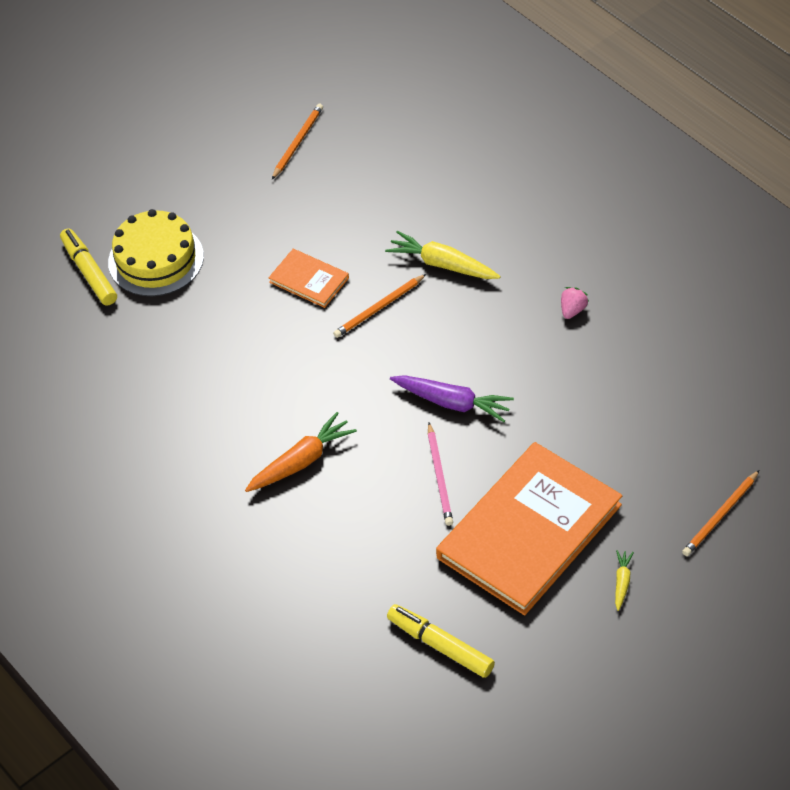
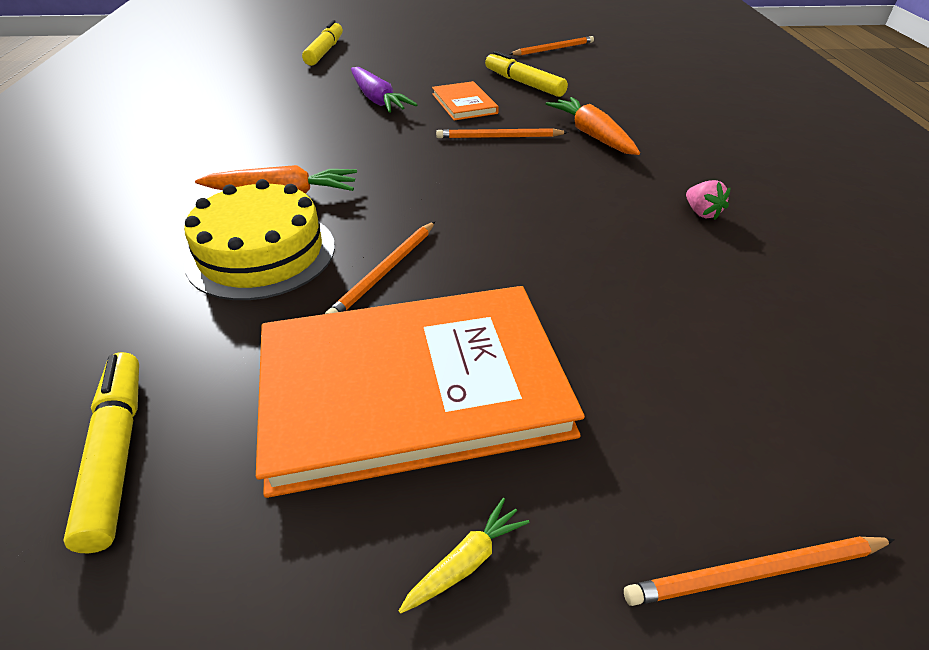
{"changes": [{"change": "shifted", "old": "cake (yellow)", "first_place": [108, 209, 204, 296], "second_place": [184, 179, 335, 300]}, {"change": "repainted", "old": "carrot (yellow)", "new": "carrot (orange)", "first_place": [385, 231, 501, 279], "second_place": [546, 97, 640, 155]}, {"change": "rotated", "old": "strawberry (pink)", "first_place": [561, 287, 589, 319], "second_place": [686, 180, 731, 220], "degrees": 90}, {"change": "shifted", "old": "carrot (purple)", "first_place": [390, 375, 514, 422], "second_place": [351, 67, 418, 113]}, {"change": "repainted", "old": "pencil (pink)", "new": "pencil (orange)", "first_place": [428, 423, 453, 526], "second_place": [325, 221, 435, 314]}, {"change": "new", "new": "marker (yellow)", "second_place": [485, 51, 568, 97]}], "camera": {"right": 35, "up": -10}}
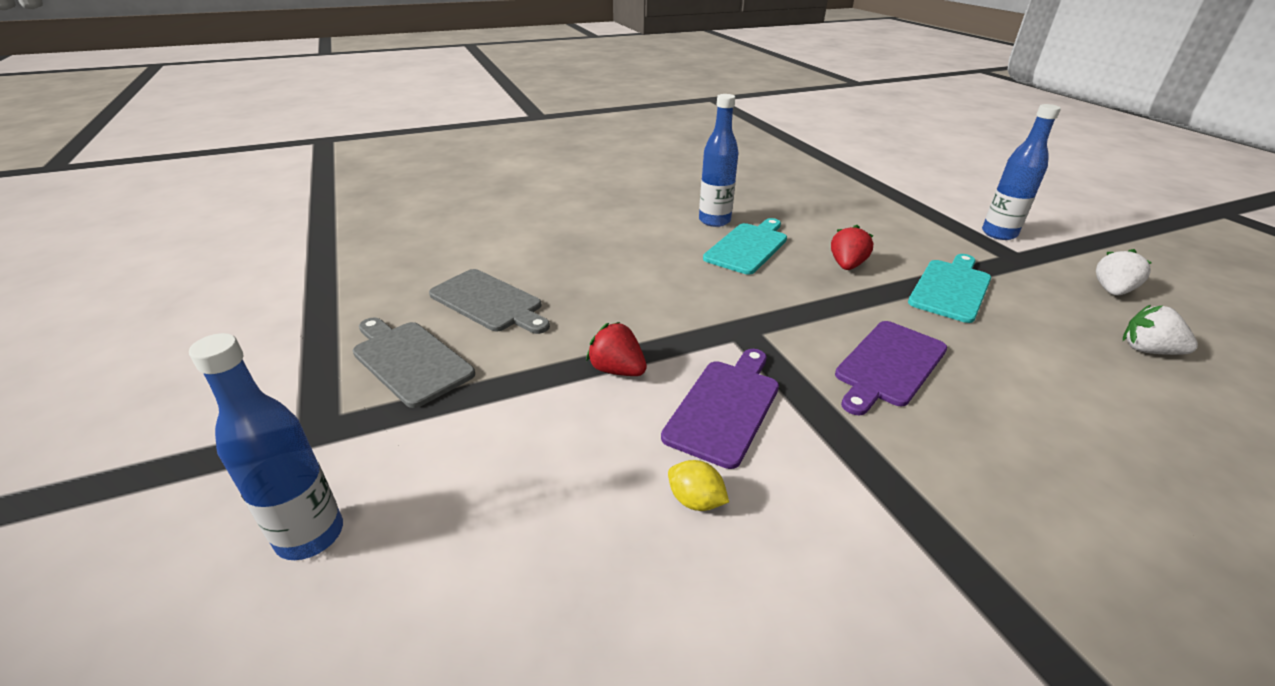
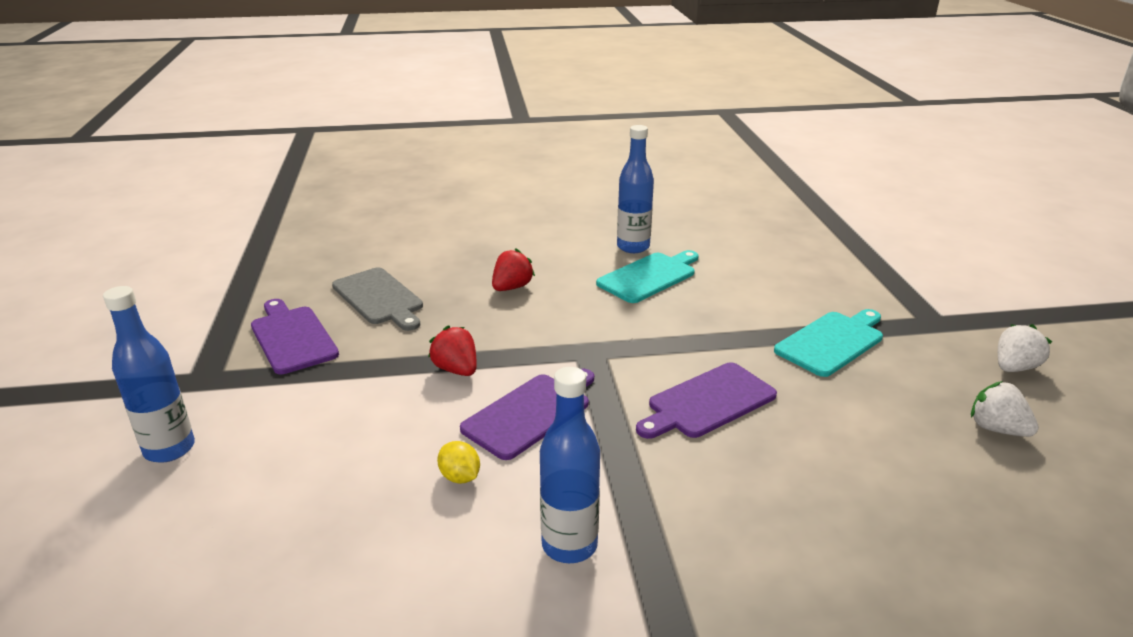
{"changes": [{"change": "shifted", "old": "bottle (blue)", "first_place": [982, 104, 1061, 240], "second_place": [540, 367, 600, 563]}, {"change": "shifted", "old": "strawberry (red)", "first_place": [831, 225, 873, 270], "second_place": [492, 248, 535, 291]}, {"change": "repainted", "old": "cutting board (grey)", "new": "cutting board (purple)", "first_place": [353, 318, 475, 408], "second_place": [251, 299, 339, 374]}], "camera": {"right": 15, "up": -5}}
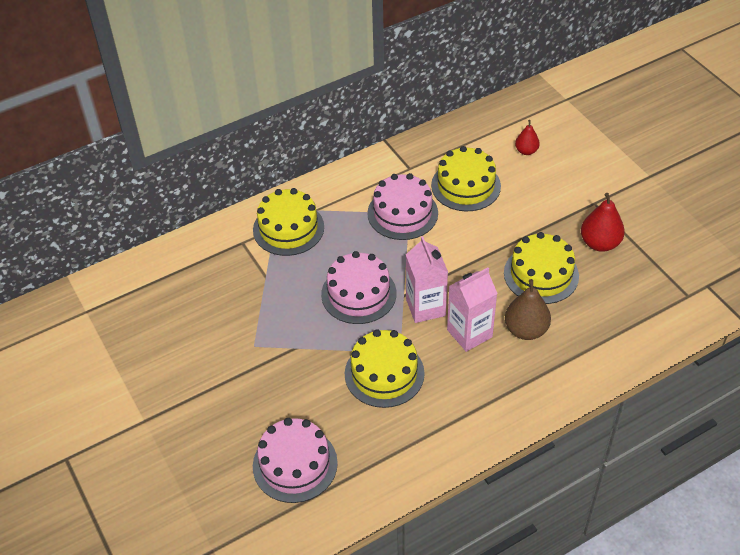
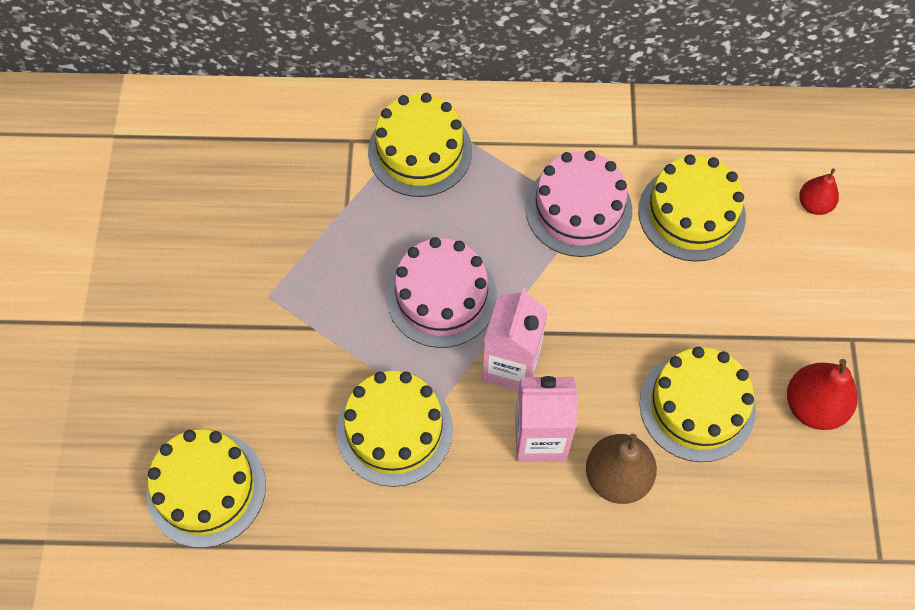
{"changes": [{"change": "repainted", "old": "cake (pink)", "new": "cake (yellow)", "first_place": [253, 418, 338, 503], "second_place": [146, 429, 266, 548]}], "camera": {"right": 30, "up": 15}}
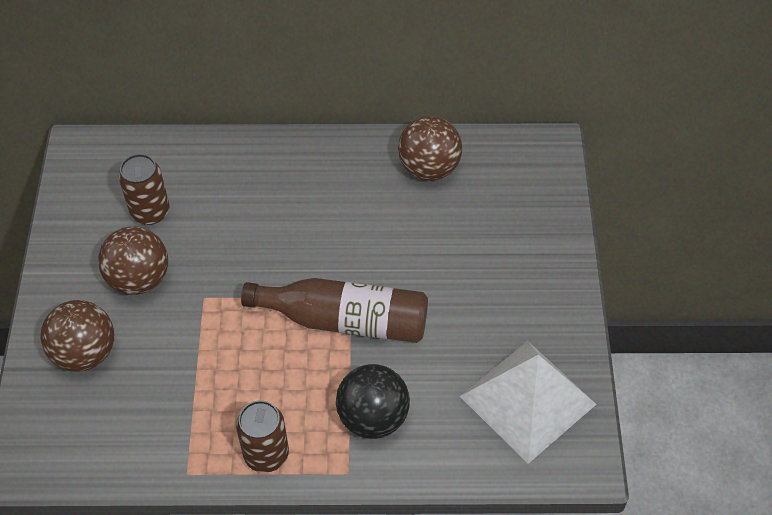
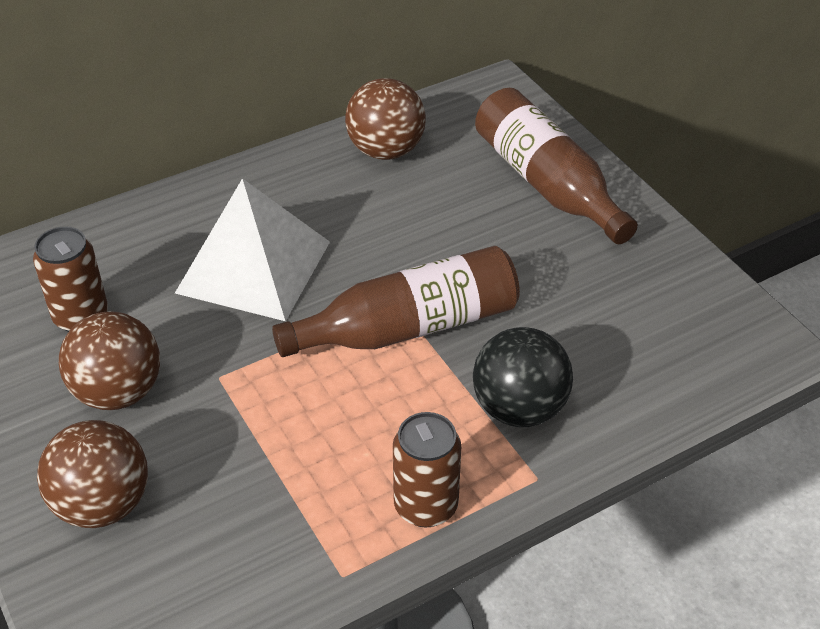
{"changes": [{"change": "shifted", "old": "pyramid (white)", "first_place": [460, 341, 596, 464], "second_place": [175, 178, 330, 321]}, {"change": "new", "new": "bottle (brown)", "second_place": [475, 88, 638, 244]}], "camera": {"right": -30, "up": -10}}
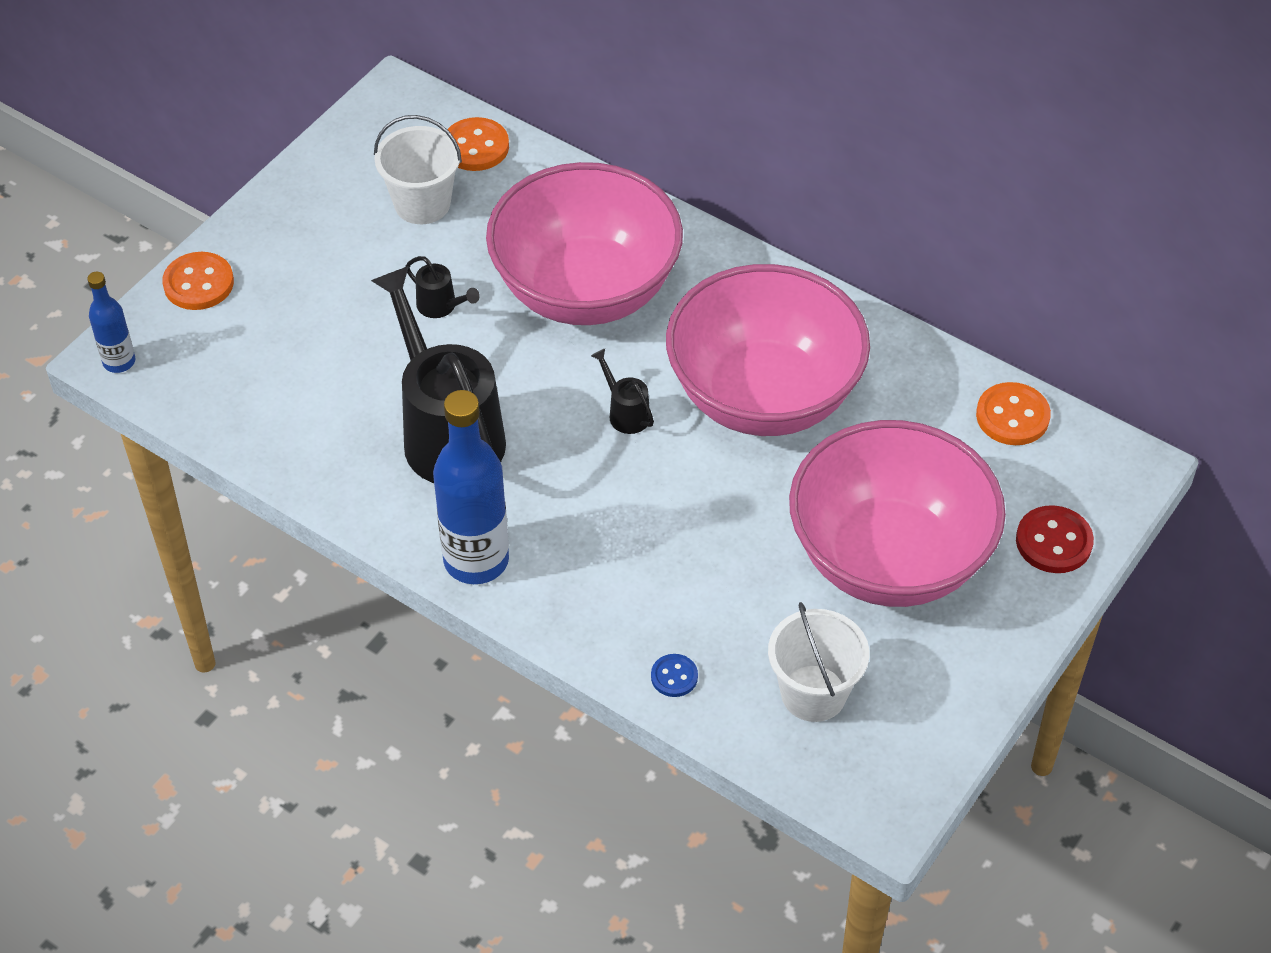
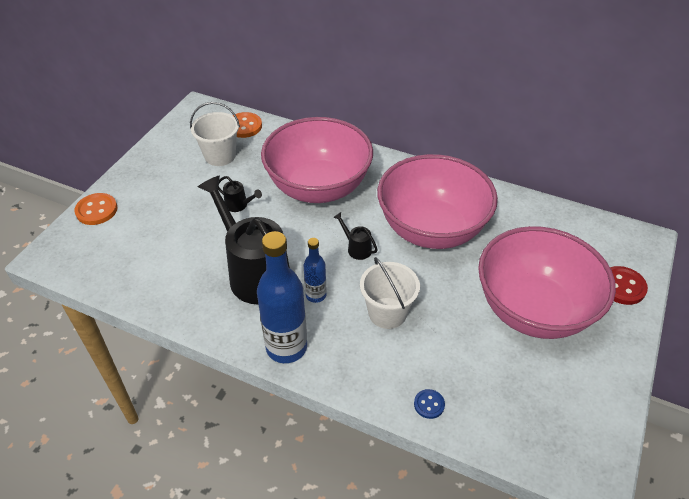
{"changes": [{"change": "shifted", "old": "bottle (blue)", "first_place": [87, 272, 135, 373], "second_place": [304, 238, 327, 303]}, {"change": "gone", "old": "button (orange)", "first_place": [976, 382, 1051, 445]}, {"change": "shifted", "old": "bucket (white)", "first_place": [768, 602, 869, 722], "second_place": [360, 257, 420, 329]}], "camera": {"right": -10, "up": -5}}
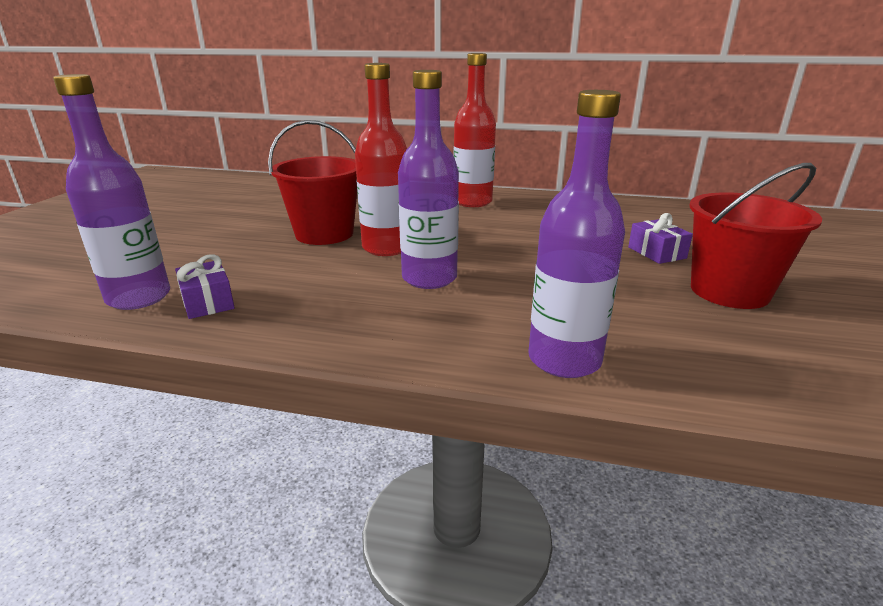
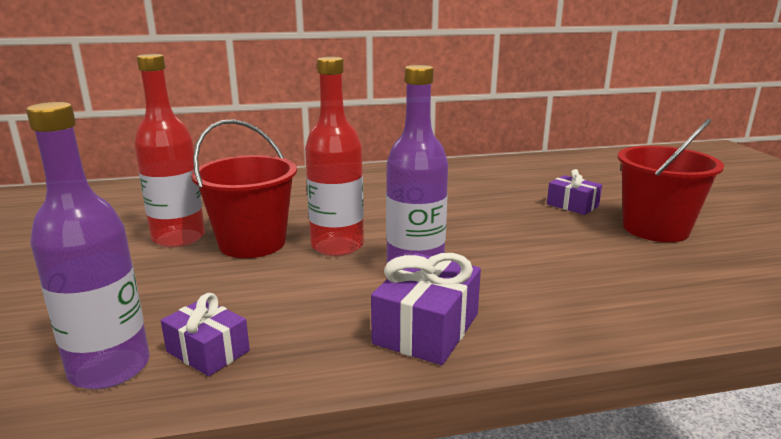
{"changes": [{"change": "shifted", "old": "bottle (red)", "first_place": [454, 53, 496, 207], "second_place": [134, 54, 205, 247]}, {"change": "gone", "old": "bottle (purple)", "first_place": [528, 90, 625, 378]}, {"change": "new", "new": "gift (purple)", "second_place": [371, 253, 481, 365]}], "camera": {"right": -25, "up": -5}}
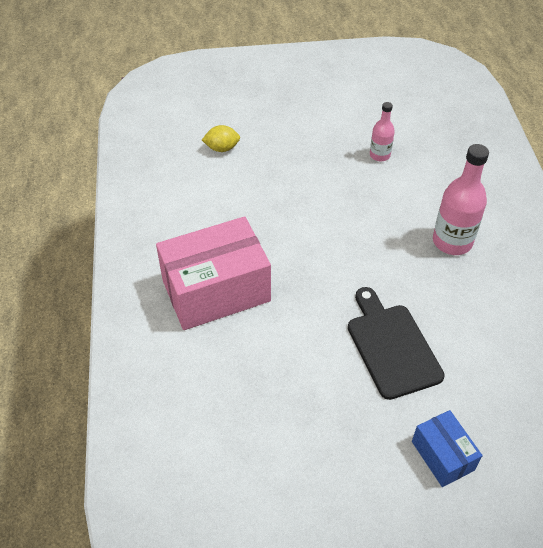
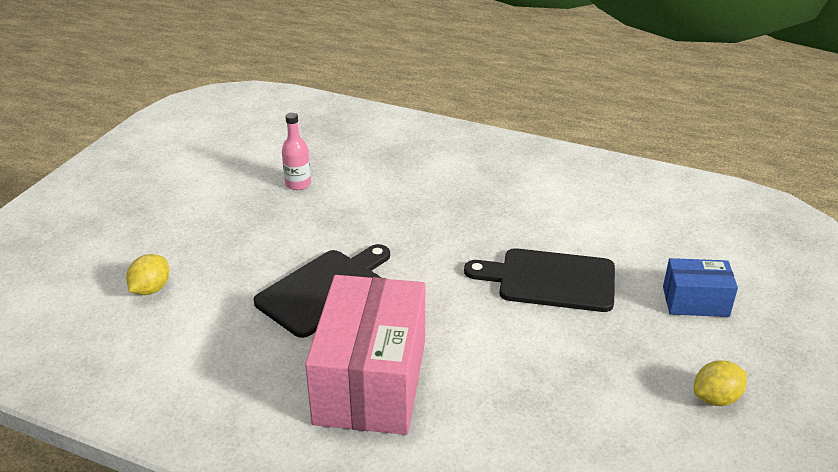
{"changes": [{"change": "gone", "old": "bottle (pink)", "first_place": [433, 144, 489, 255]}, {"change": "new", "new": "cutting board (black)", "second_place": [254, 244, 390, 338]}, {"change": "new", "new": "lemon (yellow)", "second_place": [694, 360, 747, 406]}], "camera": {"right": -60, "up": -15}}
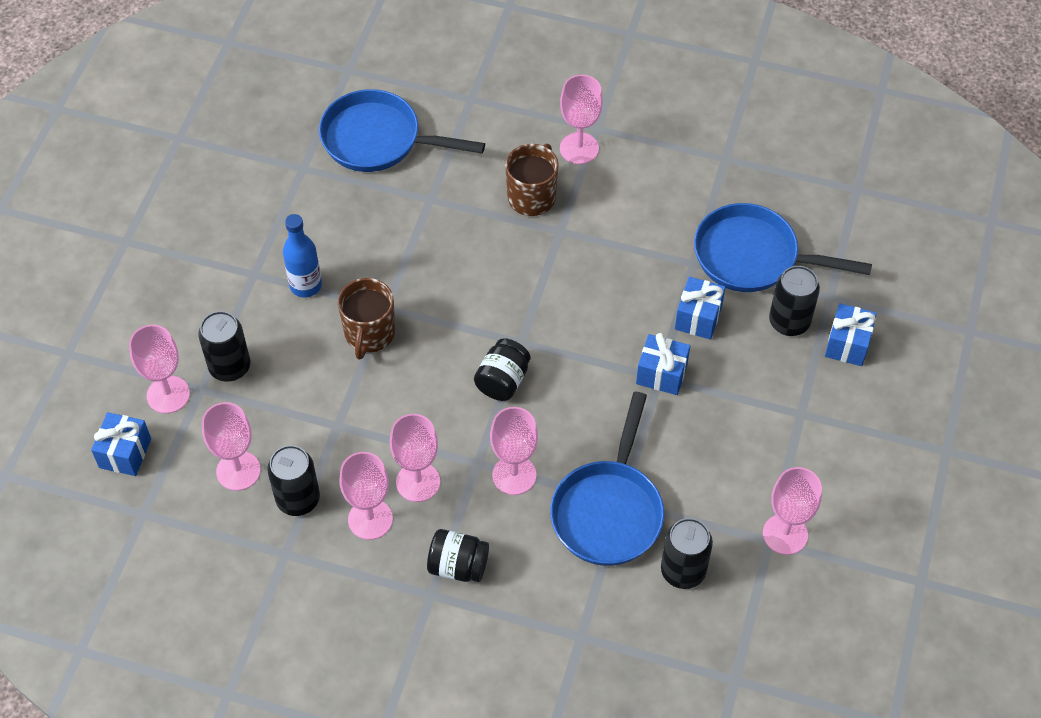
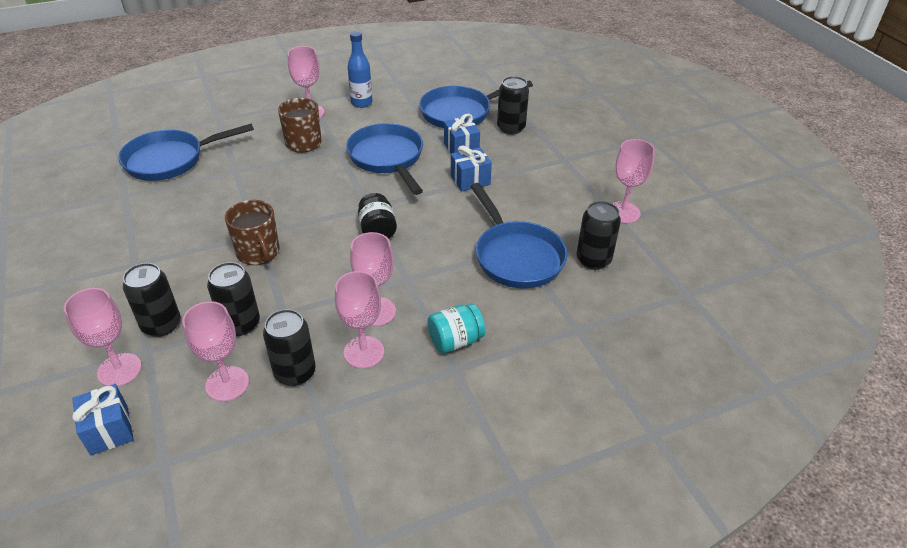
{"changes": [{"change": "shifted", "old": "bottle (blue)", "first_place": [283, 214, 322, 297], "second_place": [348, 31, 373, 108]}, {"change": "gone", "old": "gift (blue)", "first_place": [825, 303, 877, 366]}, {"change": "gone", "old": "goblet (pink)", "first_place": [490, 407, 538, 495]}, {"change": "repainted", "old": "jar (black)", "new": "jar (turquoise)", "first_place": [427, 529, 489, 582], "second_place": [428, 303, 485, 353]}, {"change": "new", "new": "pan (blue)", "second_place": [346, 123, 423, 195]}, {"change": "new", "new": "can (black)", "second_place": [207, 262, 260, 336]}], "camera": {"right": -40, "up": -15}}
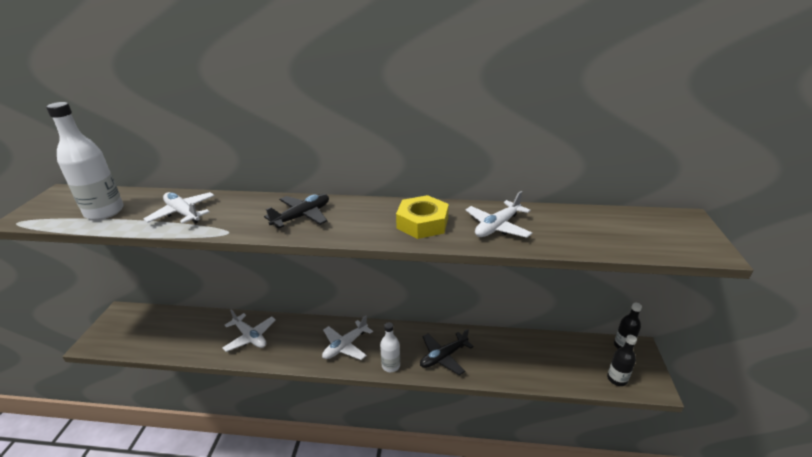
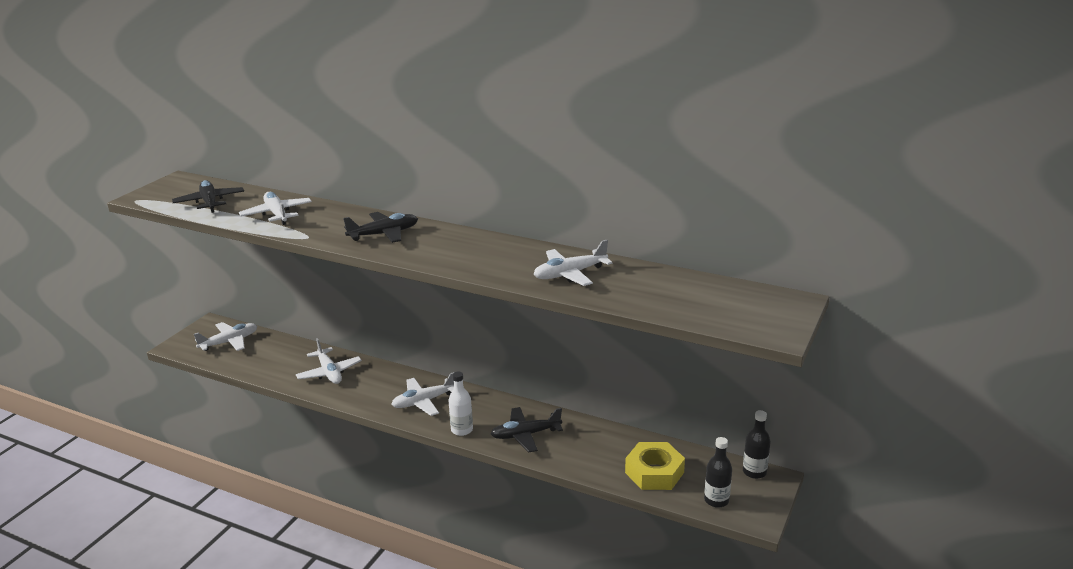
{"changes": [{"change": "swapped", "old": "bottle (white)", "new": "plane (black)", "first_place": [46, 102, 124, 220], "second_place": [172, 180, 244, 213]}, {"change": "shifted", "old": "nut (yellow)", "first_place": [396, 195, 449, 239], "second_place": [625, 442, 685, 490]}, {"change": "new", "new": "plane (white)", "second_place": [194, 322, 257, 351]}], "camera": {"right": 20, "up": -5}}
